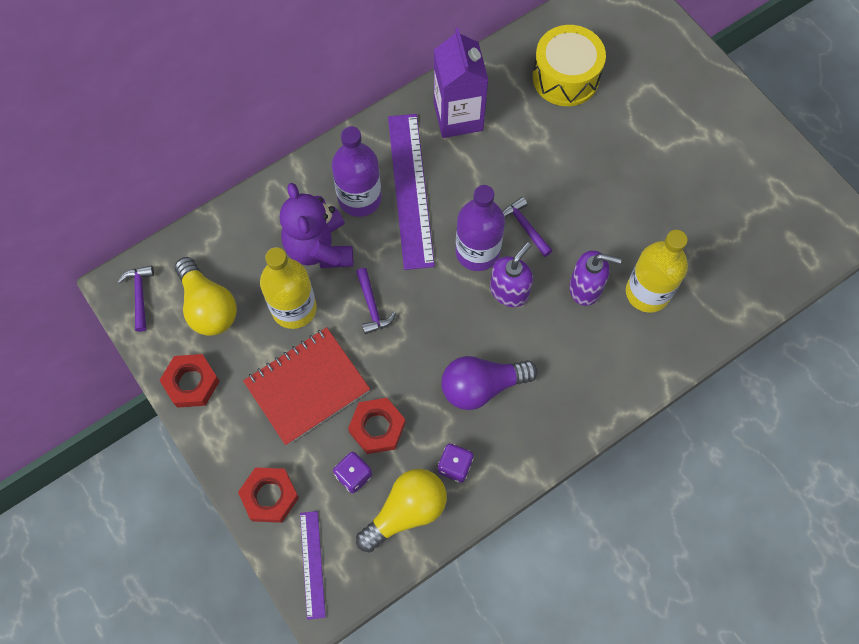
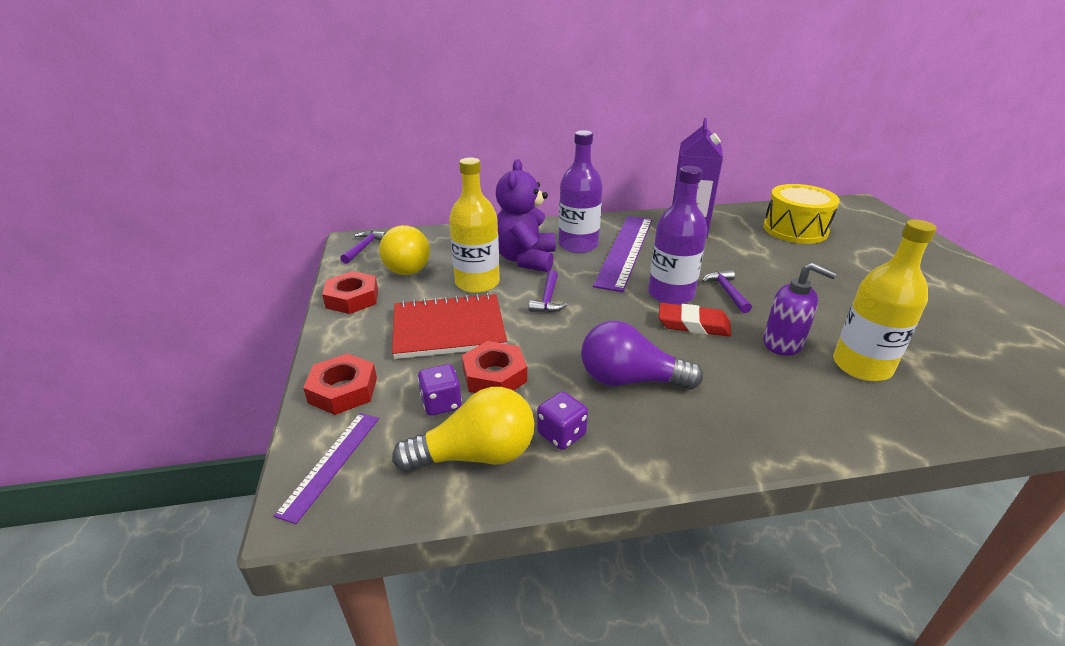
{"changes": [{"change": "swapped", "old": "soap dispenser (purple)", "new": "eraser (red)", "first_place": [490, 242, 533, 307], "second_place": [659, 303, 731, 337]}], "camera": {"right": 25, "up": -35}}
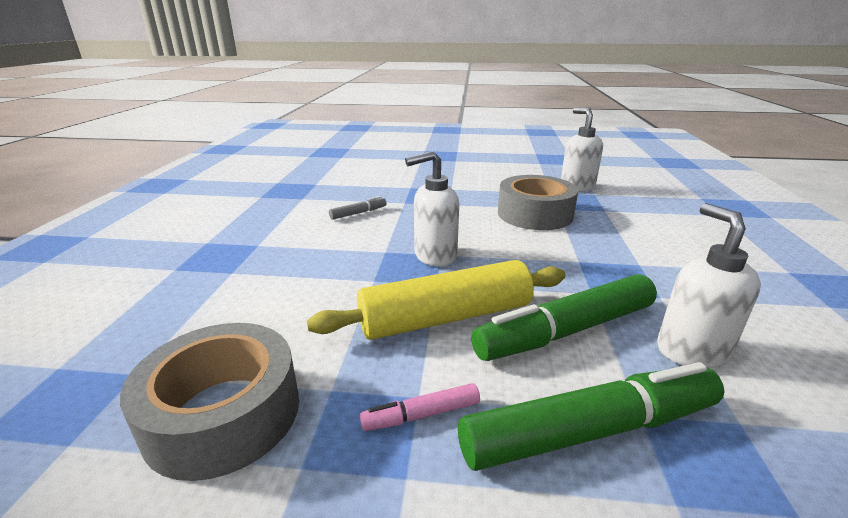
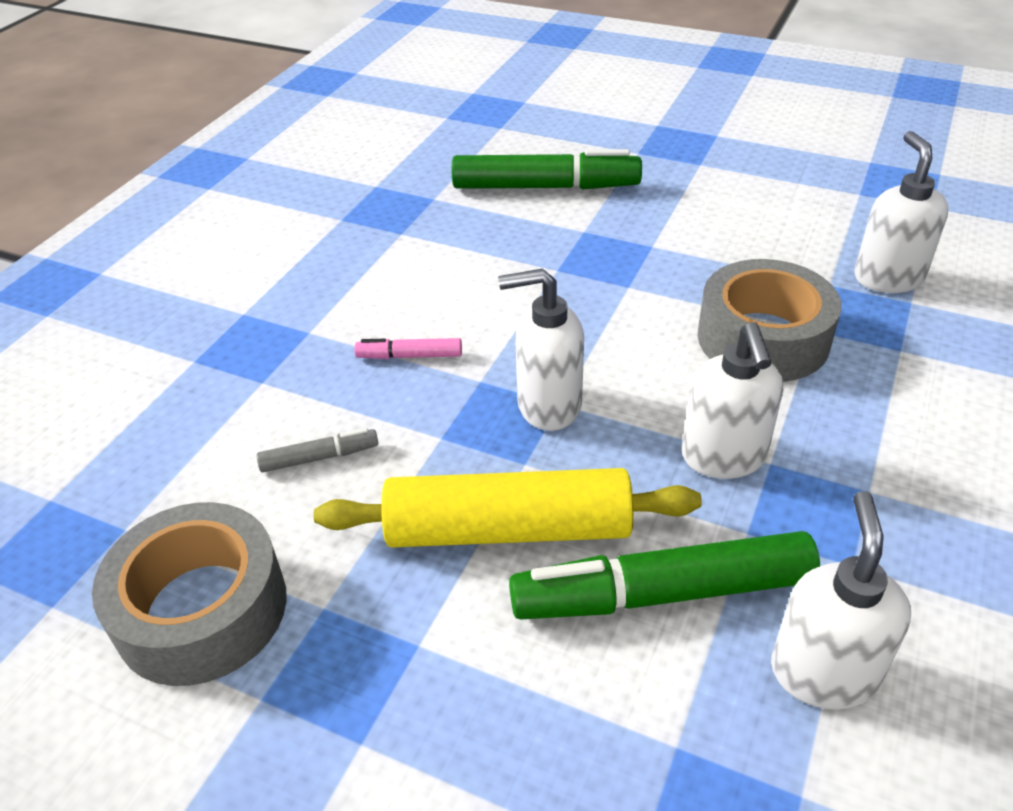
{"changes": [{"change": "shifted", "old": "marker (grey)", "first_place": [329, 196, 386, 220], "second_place": [257, 428, 378, 472]}, {"change": "shifted", "old": "marker (green)", "first_place": [458, 362, 724, 471], "second_place": [452, 149, 642, 189]}, {"change": "shifted", "old": "marker (pink)", "first_place": [360, 383, 480, 431], "second_place": [354, 338, 462, 359]}, {"change": "new", "new": "soap dispenser (white)", "second_place": [682, 322, 783, 479]}], "camera": {"right": 20, "up": 15}}
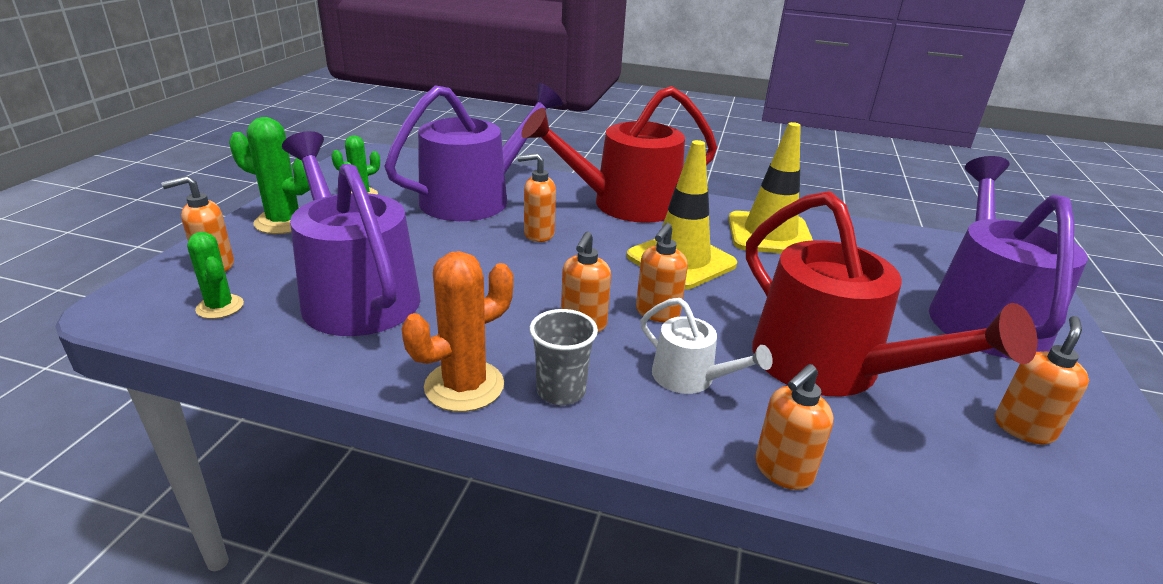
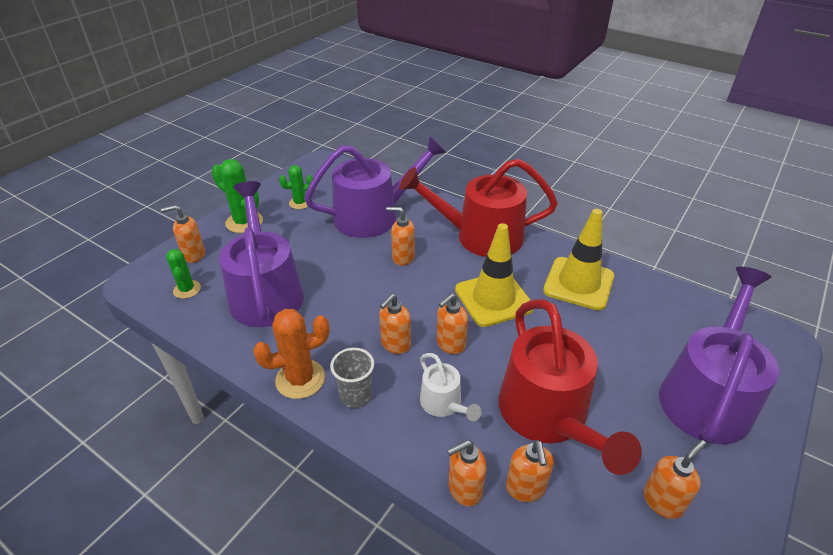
{"changes": [{"change": "new", "new": "soap dispenser (orange)", "second_place": [506, 440, 554, 502]}], "camera": {"right": 20, "up": 10}}
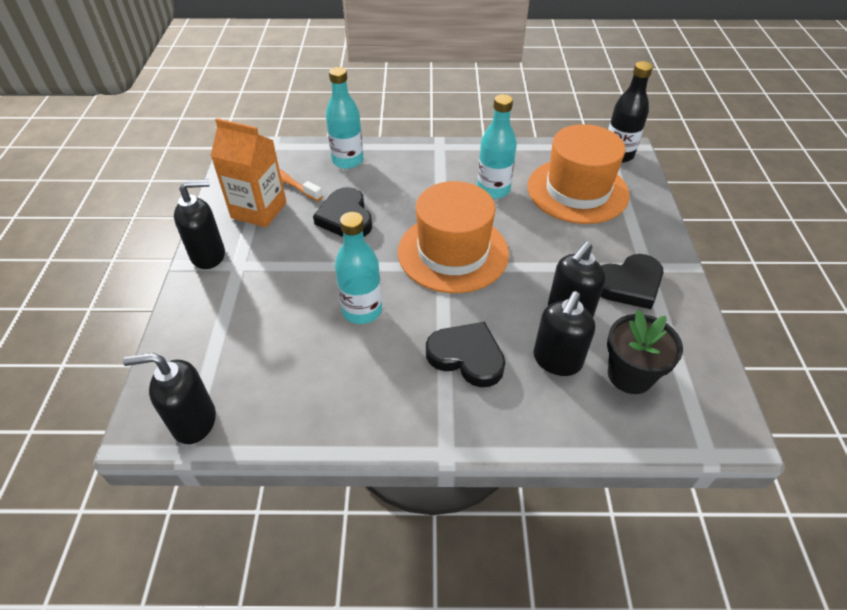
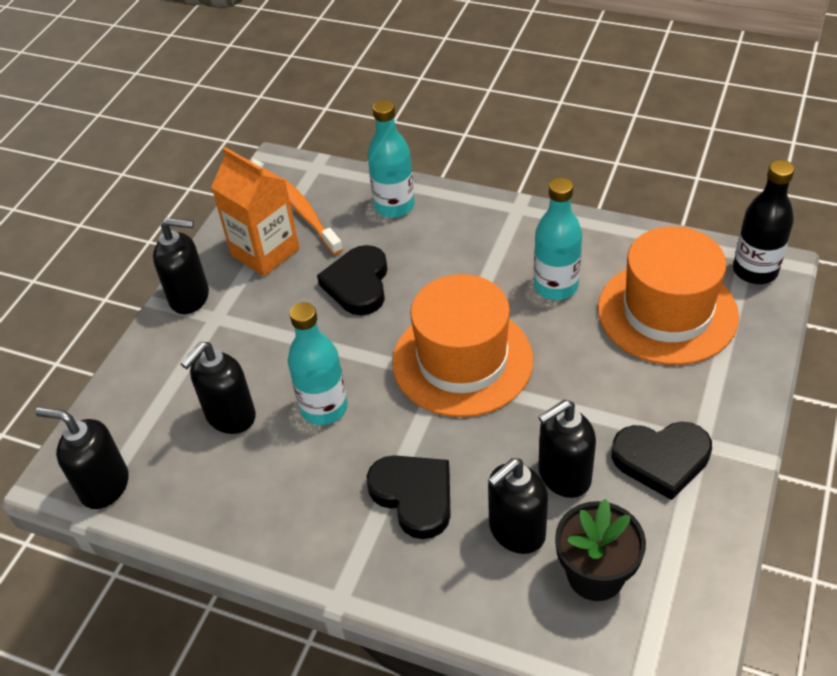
{"changes": [{"change": "new", "new": "soap dispenser (black)", "second_place": [181, 342, 256, 434]}], "camera": {"right": 25, "up": 0}}
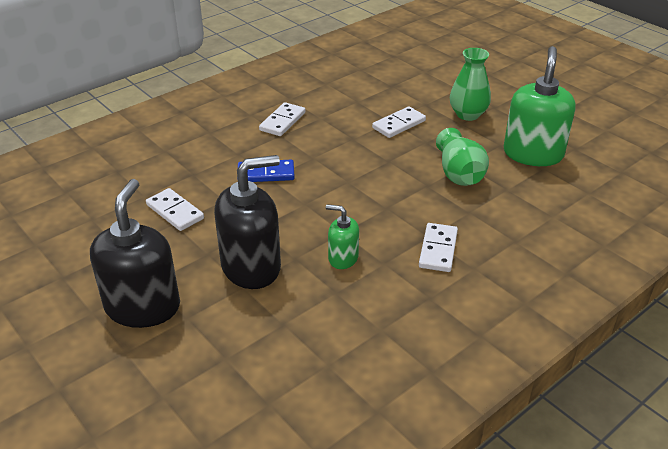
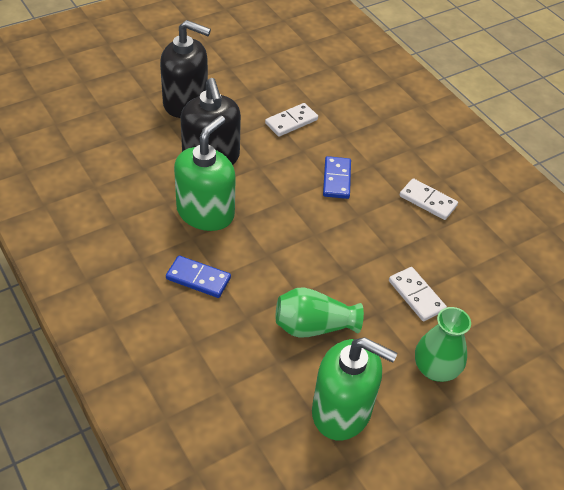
{"changes": [{"change": "scaled", "old": "soap dispenser (green)", "first_place": [326, 204, 359, 269], "second_place": [174, 116, 236, 231], "factor": 1.94}, {"change": "repainted", "old": "domino (white)", "new": "domino (blue)", "first_place": [419, 223, 458, 272], "second_place": [166, 255, 231, 298]}], "camera": {"right": 95, "up": 10}}
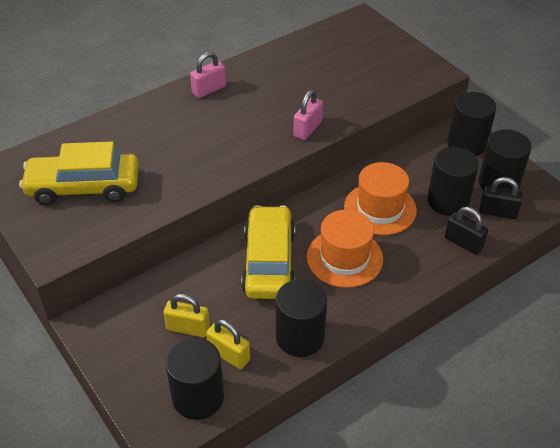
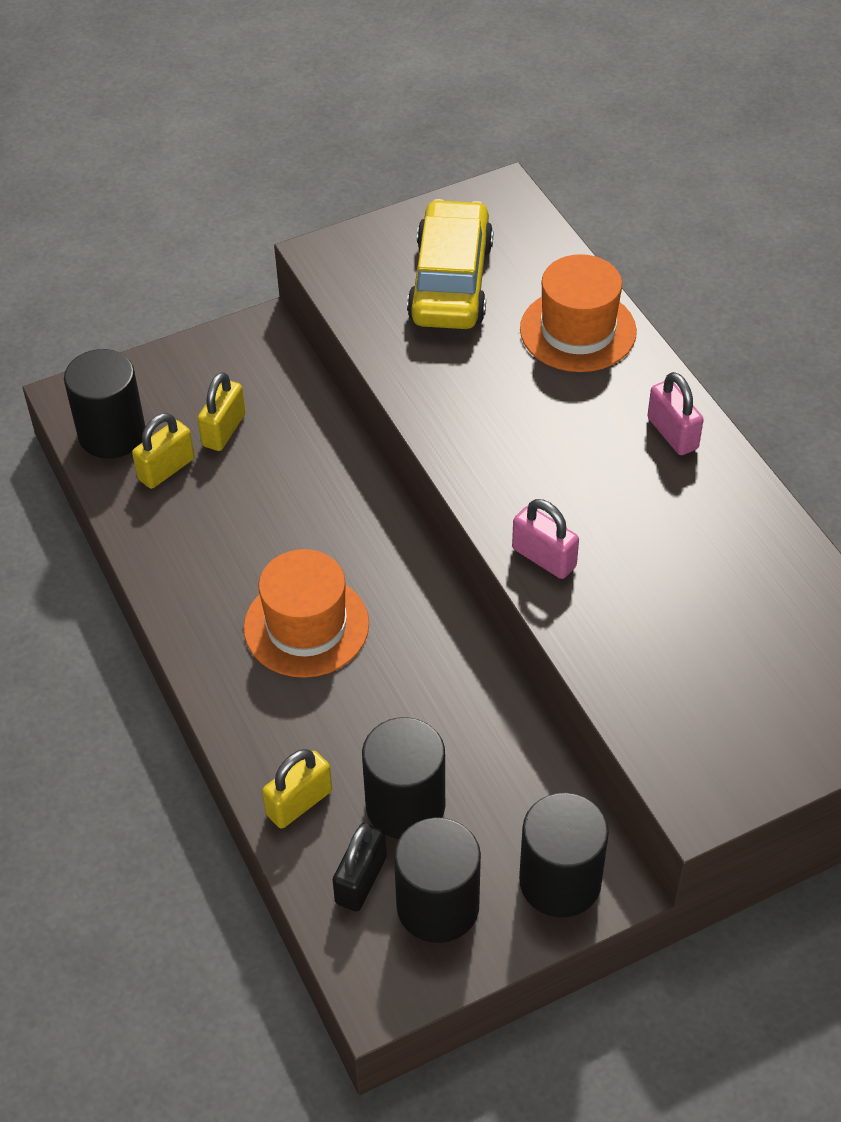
{"changes": [{"change": "shifted", "old": "hat (orange)", "first_place": [344, 162, 417, 235], "second_place": [520, 254, 637, 372]}, {"change": "gone", "old": "car (yellow)", "first_place": [241, 205, 295, 299]}, {"change": "repainted", "old": "padlock (black)", "new": "padlock (yellow)", "first_place": [445, 207, 488, 254], "second_place": [262, 749, 332, 828]}, {"change": "gone", "old": "cylinder (black)", "first_place": [276, 279, 327, 357]}], "camera": {"right": 100, "up": 5}}
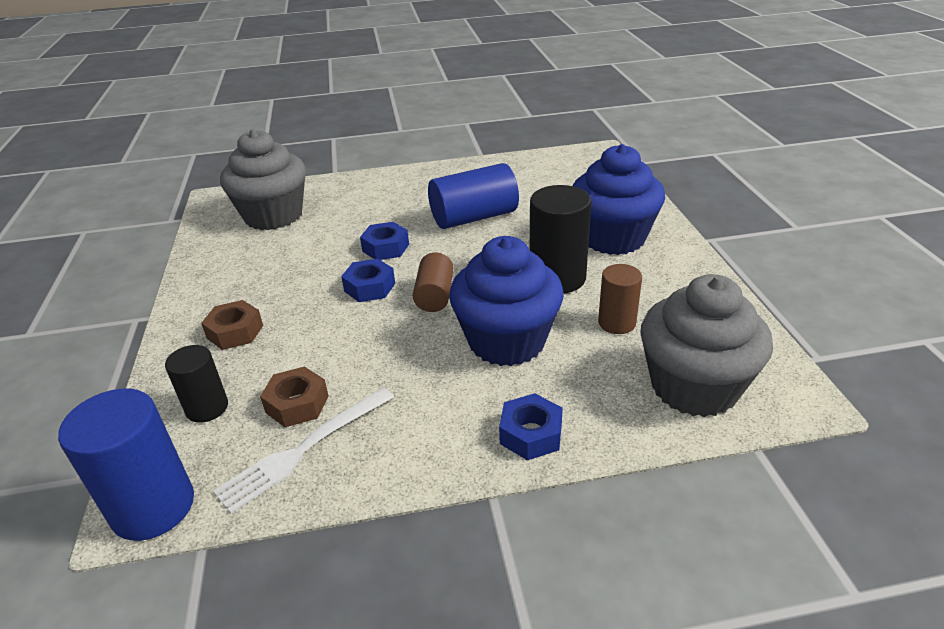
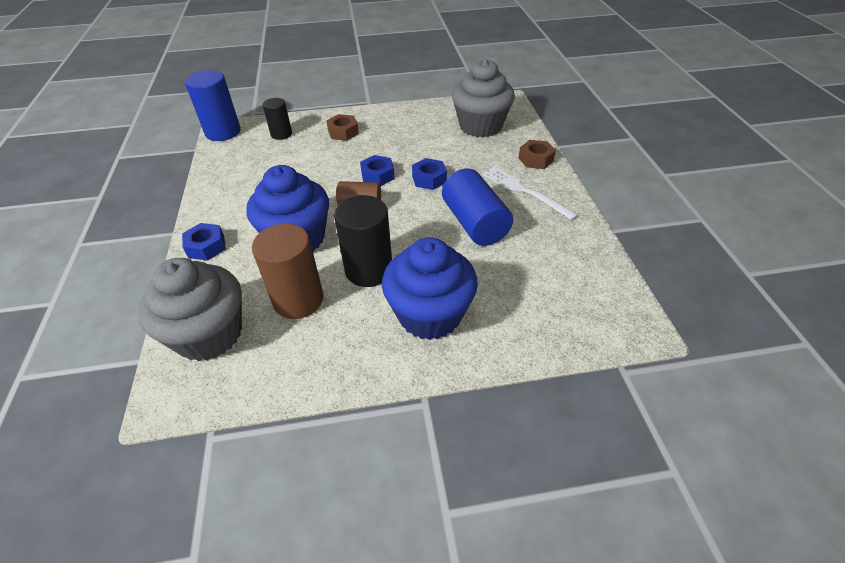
{"changes": [{"change": "scaled", "old": "cylinder (brown)", "first_place": [598, 264, 642, 334], "second_place": [252, 224, 324, 319], "factor": 1.66}, {"change": "shifted", "old": "nut (brown)", "first_place": [260, 366, 329, 427], "second_place": [519, 140, 556, 169]}, {"change": "shifted", "old": "fork (white)", "first_place": [213, 387, 394, 514], "second_place": [482, 166, 578, 221]}], "camera": {"right": 90, "up": 10}}
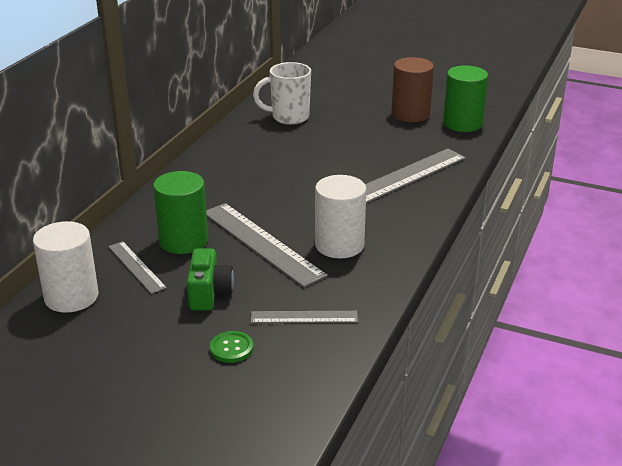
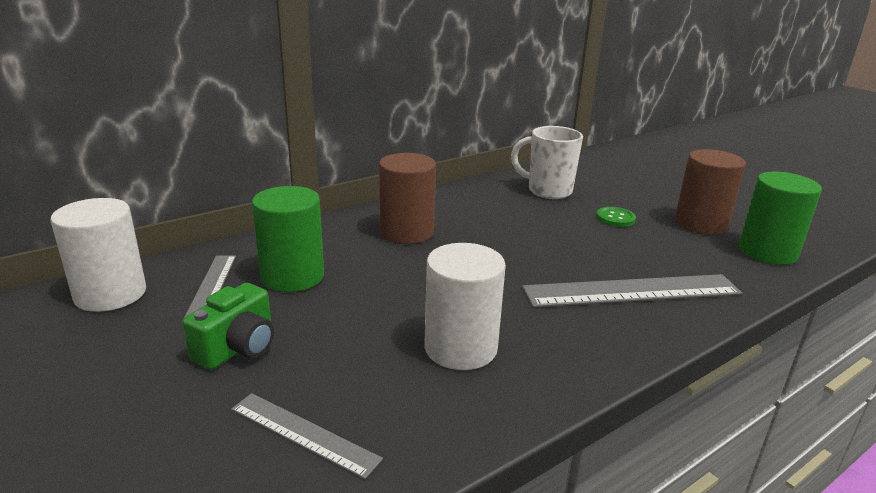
{"changes": [{"change": "gone", "old": "ruler (grey)", "first_place": [206, 203, 327, 287]}, {"change": "shifted", "old": "button (green)", "first_place": [210, 331, 253, 363], "second_place": [596, 207, 636, 227]}, {"change": "new", "new": "cylinder (brown)", "second_place": [379, 153, 436, 244]}], "camera": {"right": 30, "up": -5}}
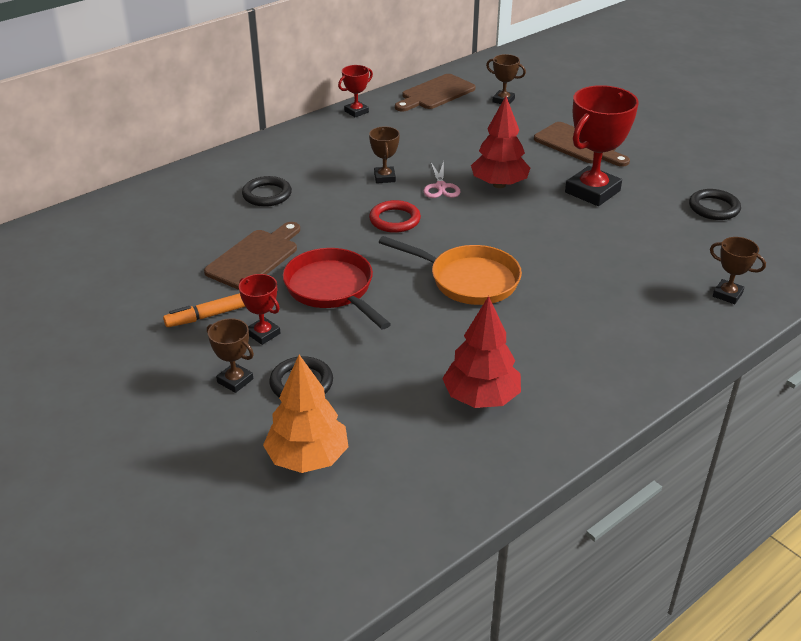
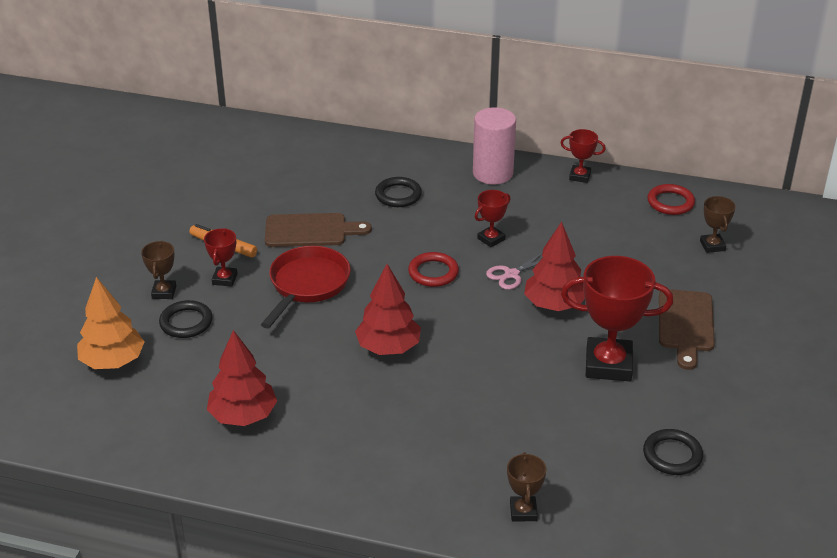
{"changes": [{"change": "swapped", "old": "cutting board (brown)", "new": "ring (red)", "first_place": [395, 74, 476, 112], "second_place": [648, 184, 695, 215]}, {"change": "repainted", "old": "trophy (brown)", "new": "trophy (red)", "first_place": [369, 127, 400, 183], "second_place": [475, 190, 510, 247]}, {"change": "swapped", "old": "pan (orange)", "new": "tree (red)", "first_place": [379, 236, 522, 305], "second_place": [355, 264, 421, 355]}, {"change": "new", "new": "cylinder (pink)", "second_place": [473, 107, 516, 184]}], "camera": {"right": 55, "up": 0}}
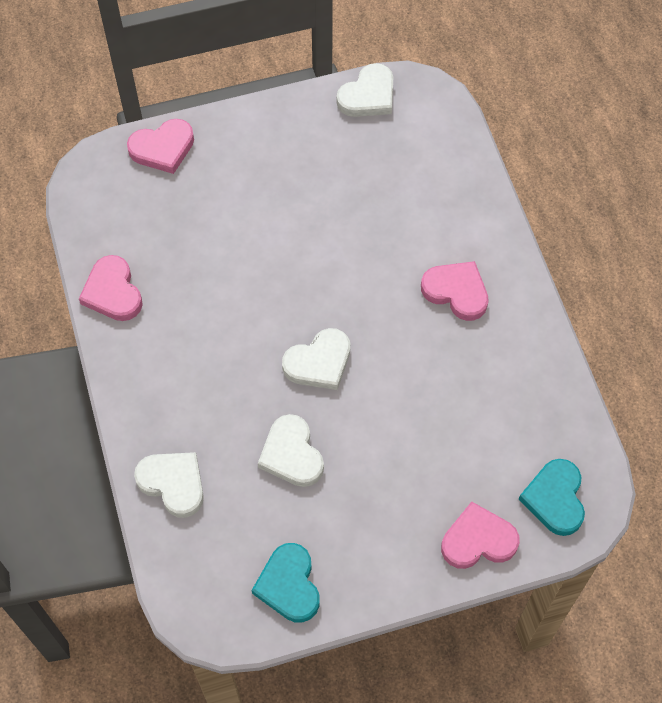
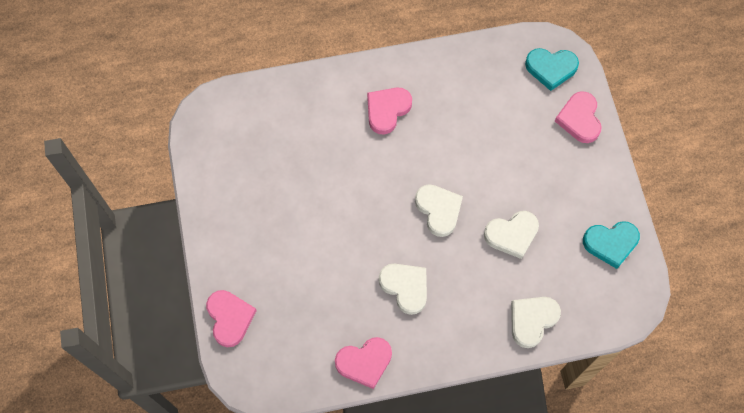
{"changes": [{"change": "shifted", "old": "heart (white)", "first_place": [337, 63, 393, 117], "second_place": [379, 264, 427, 315]}], "camera": {"right": -85, "up": 5}}
